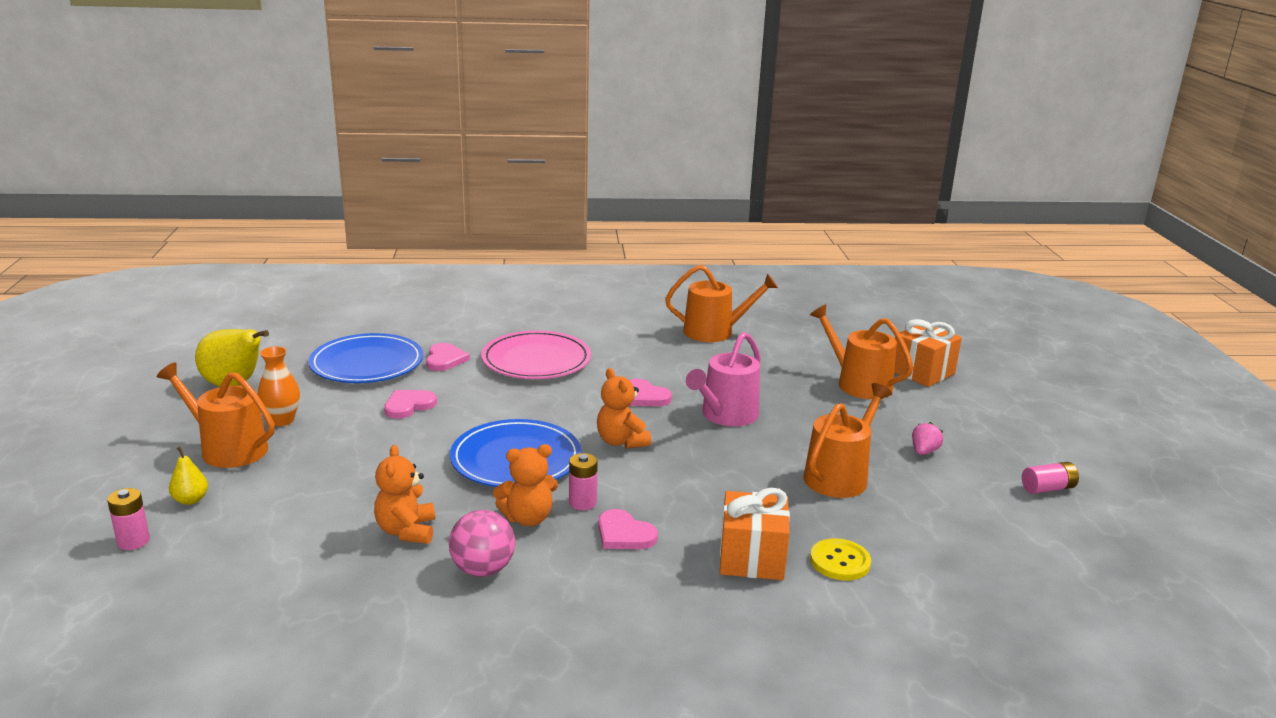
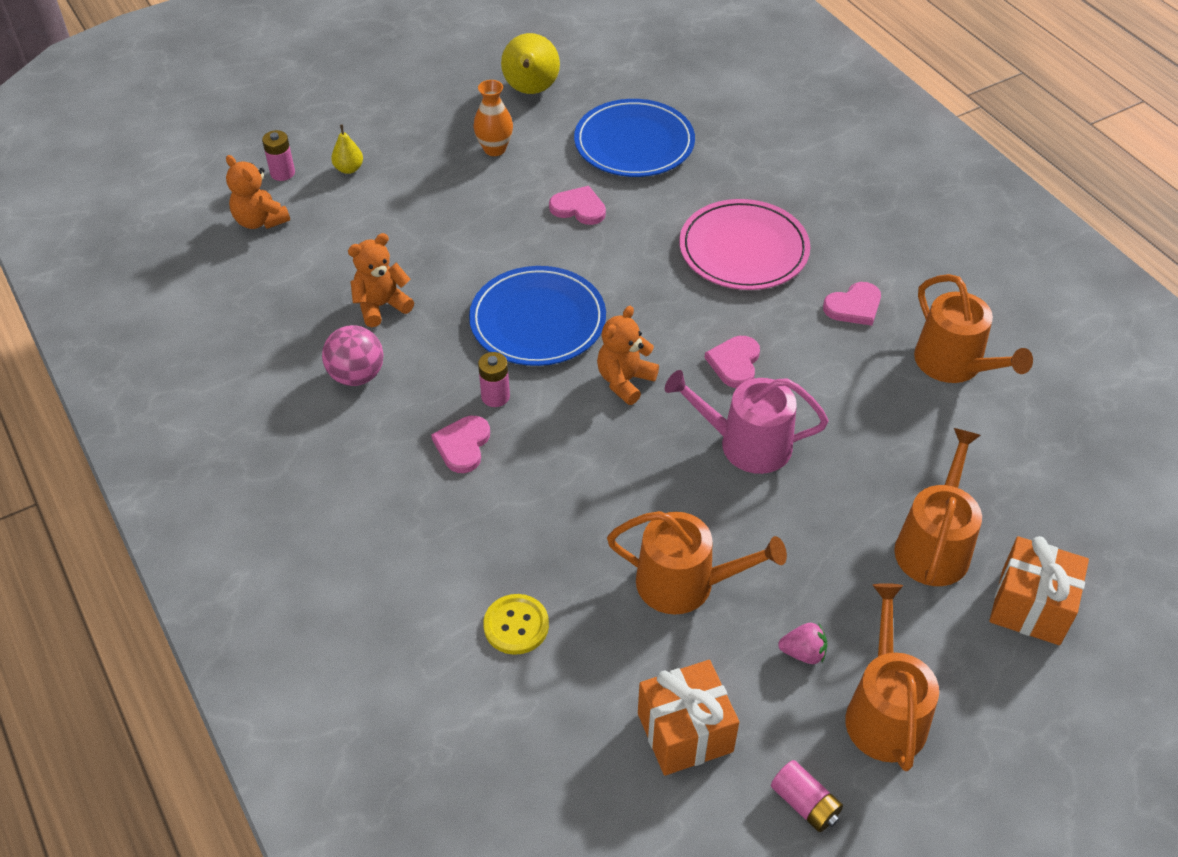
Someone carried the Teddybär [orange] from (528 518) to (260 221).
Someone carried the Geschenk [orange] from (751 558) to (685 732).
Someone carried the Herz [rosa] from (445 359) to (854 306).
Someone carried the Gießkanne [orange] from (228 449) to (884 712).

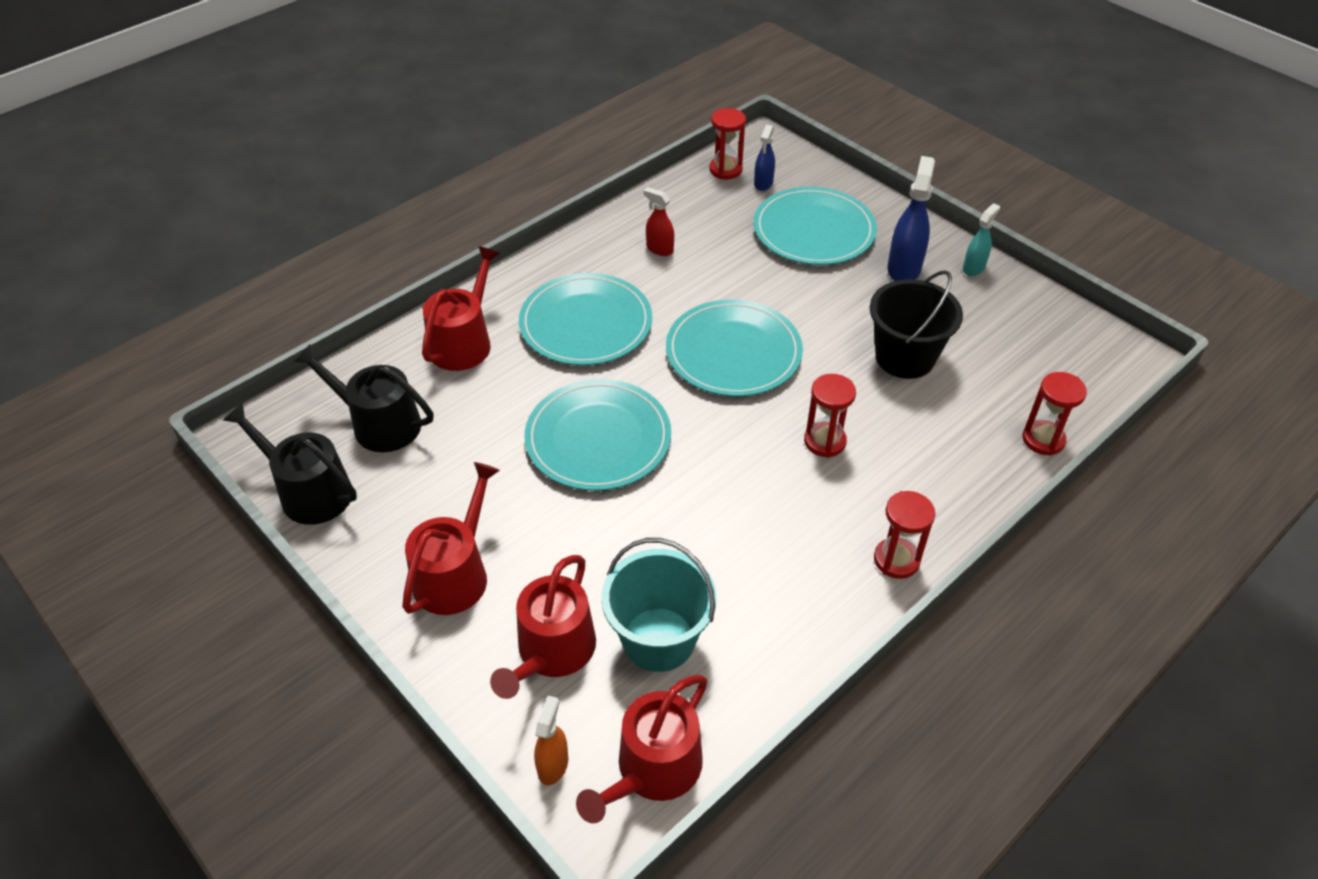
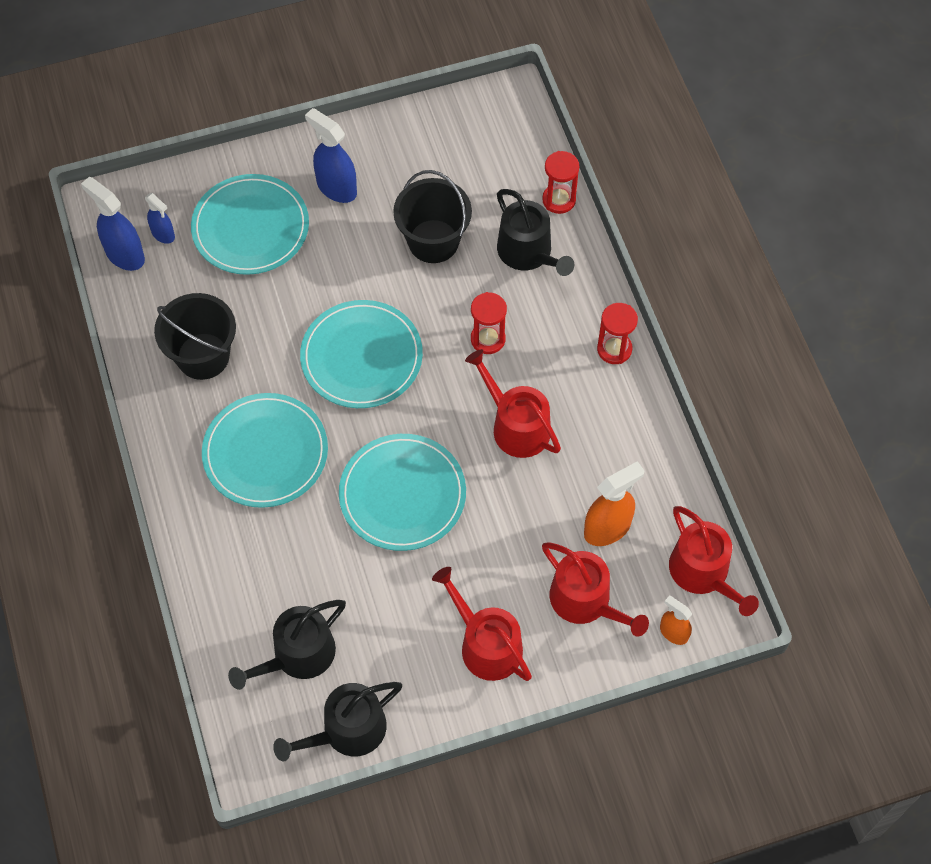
Someone swapped the Sanduhr [rot] at (725 170) for the Sprühflasche [blau] at (124 254).
Someone swapped the Sprühflasche [rot] at (659 249) for the Eimer [schwarz] at (203 356).
Someone carried the Gießkanne [rot] from (464 342) to (516 425).
Someone put down the Gießkanne [schwarz] at (528 253).
Someone swapped the Eimer [türkis] at (658 639) for the Sprühflasche [orange] at (607 528).
Someone took away the Sprühflasche [türkis] at (973 268).

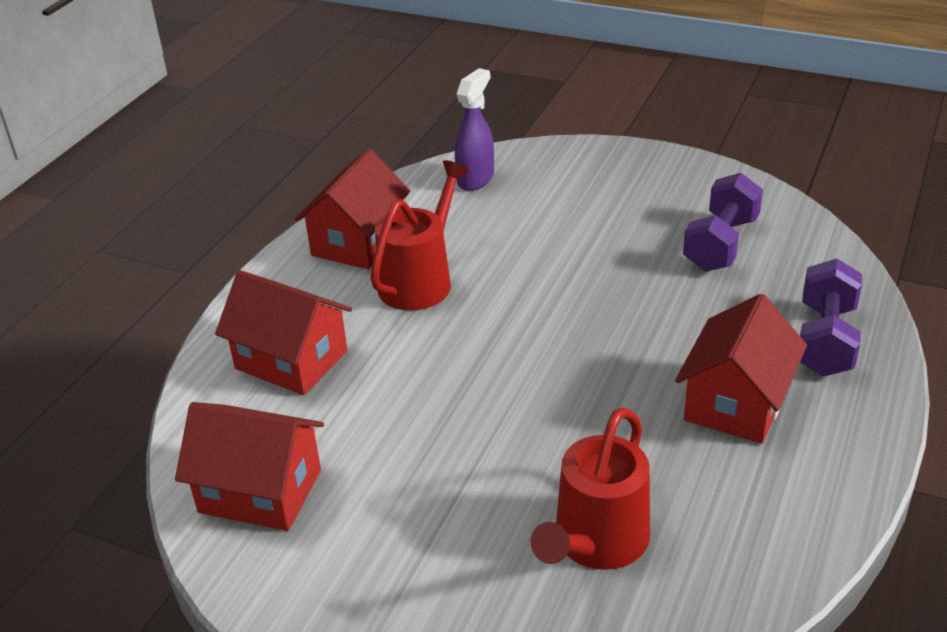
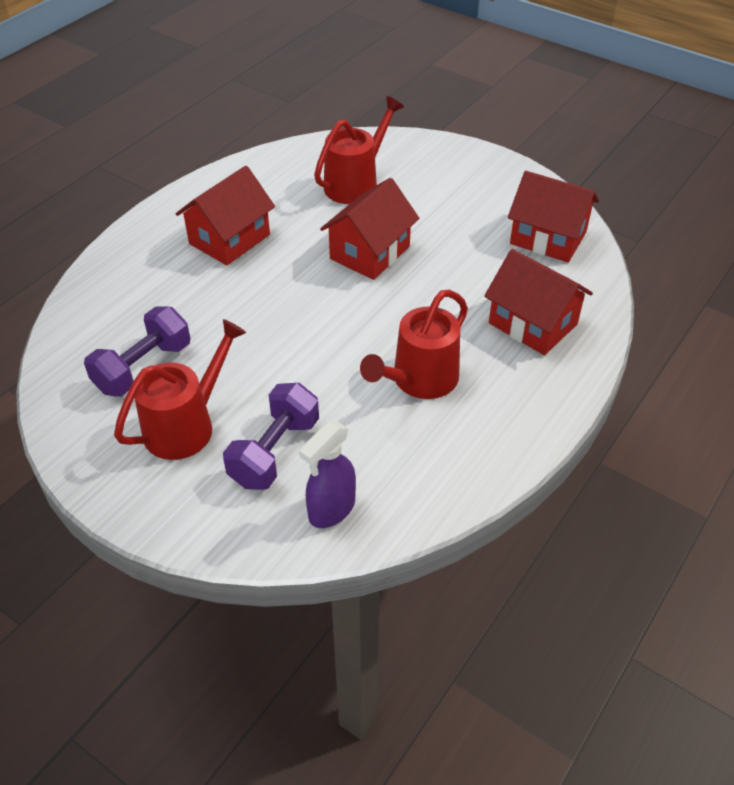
Someone put down the Gießkanne [rot] at (186 425).
Someone carried the Hantel [lila] from (825 340) to (274 452).
Someone carried the Haus [rot] from (358 242) to (370 253).

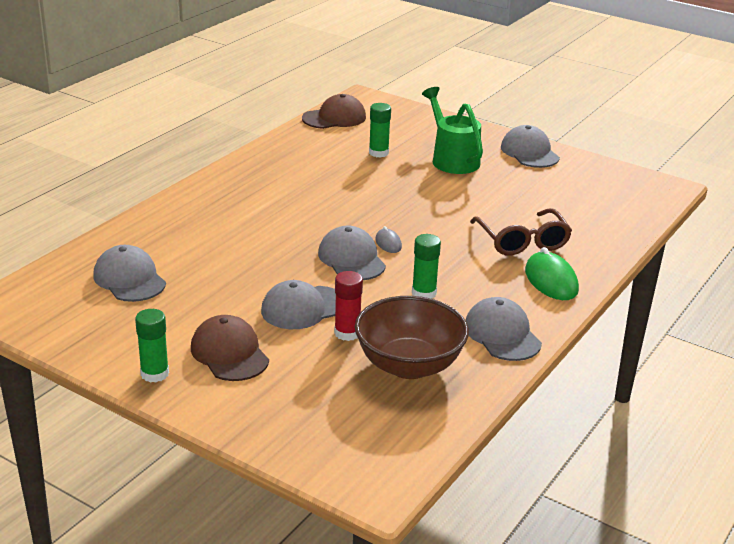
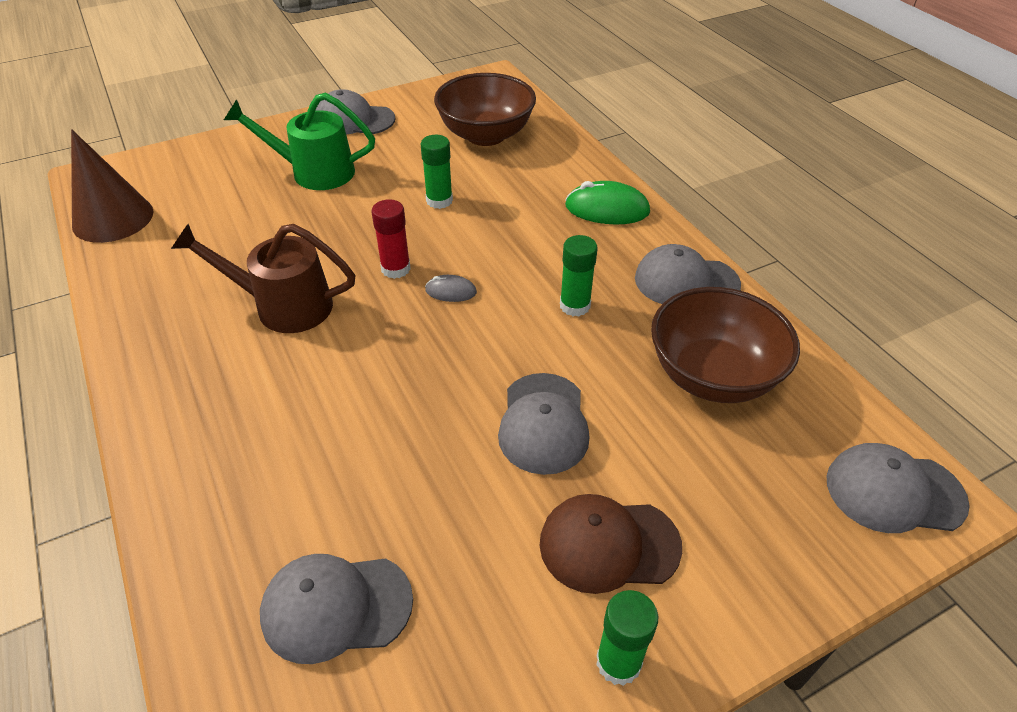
Someone swapped the Kappe [braun] at (334 118) for the Kegel [braun] at (113 218).
Someone put down the Gießkanne [braun] at (282 306).
Someone carried the Klebestift [rot] from (347 333) to (395 269).
Someone carried the Klebestift [grün] from (378 153) to (439 200).
Someone put down the Schüssel [braun] at (485 135).
Someone carried the Kappe [grau] from (351 259) to (894 491).
Someone took away the Brille [braun] at (522 241).

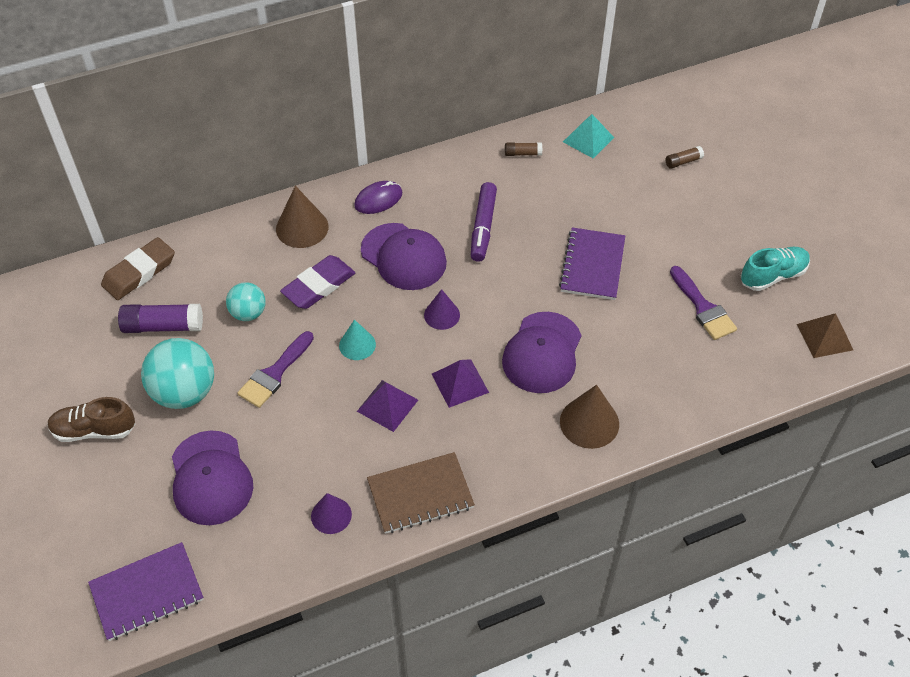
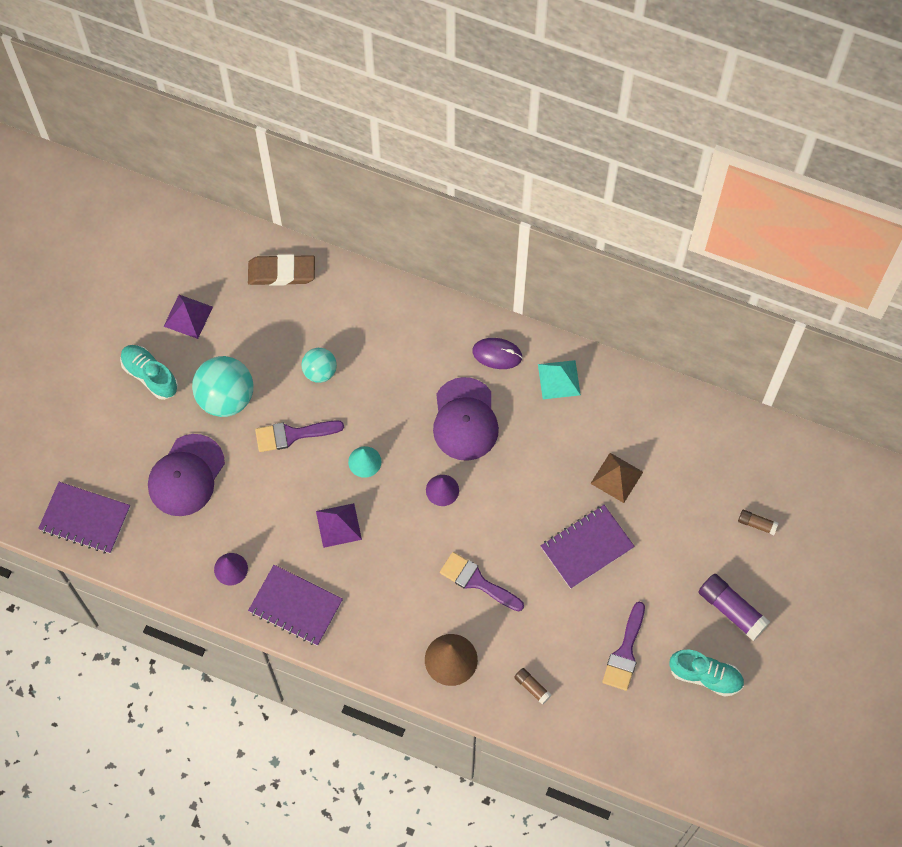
Someone repainted the Schuh [braun] at (94 430), which became the Schuh [türkis] at (150 375).
Someone carried the Pyramide [lila] from (460 383) to (188 316).
Someone repainted the Notizbuch [braun] at (420 494), which became the Notizbuch [lila] at (295 606).
Someone swapped the Kappe [lila] at (542 353) for the Pinsel [lila] at (477 581).
Someone carried the Klebestift [braun] from (523 153) to (532 687).
Someone carried the Pyramide [türkis] from (588 139) to (559 379).
Someone carried the Pyramide [braun] from (825 337) to (616 477).
Someone carried the Klebestift [lila] from (163 326) to (731 610).
Someone took away the Kegel [braun] at (302 227).
Someone took away the Radiergummi [lila] at (319 286).
Someone took away the Filzstift [lila] at (483 227).

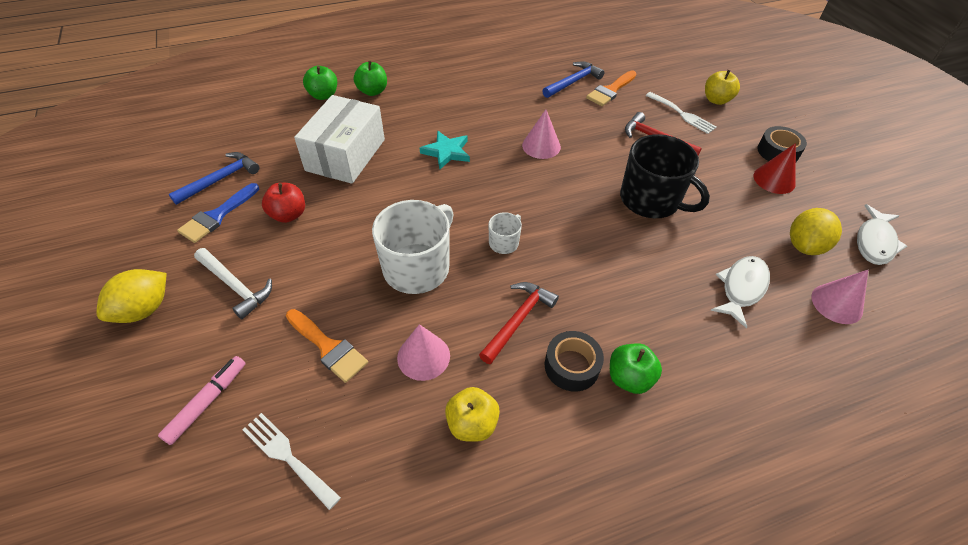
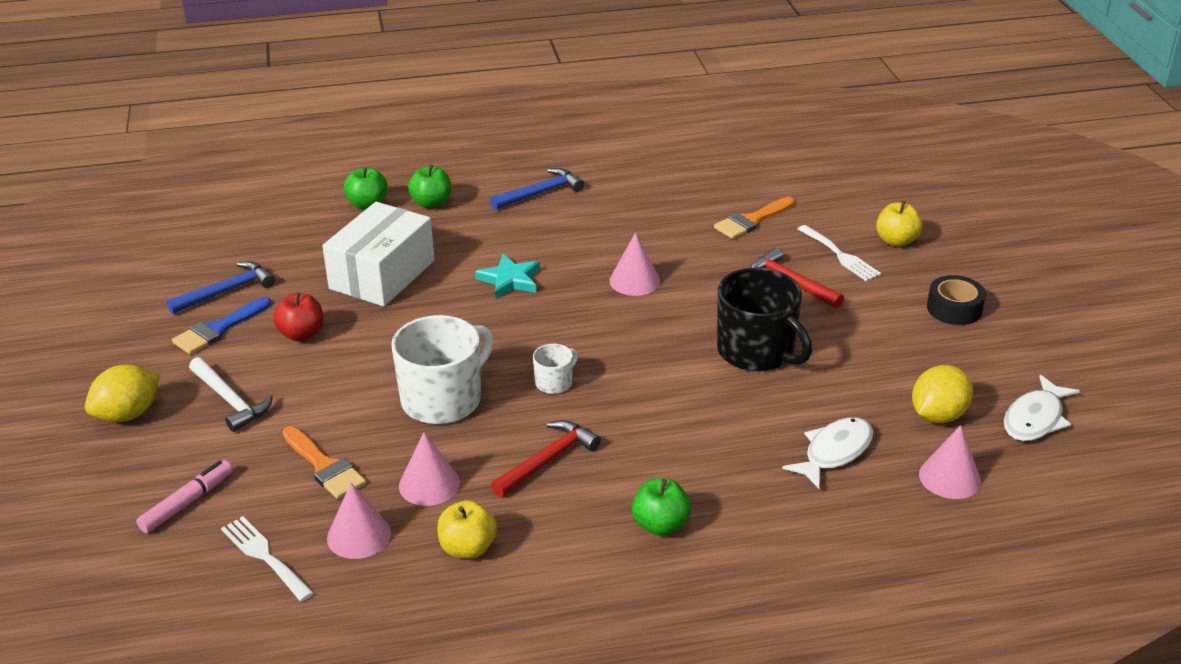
Someone put down the Kegel [rosa] at (359 535).
Someone carried the Hammer [blau] from (573 82) to (541 193).
Someone took away the Klebeband [schwarz] at (571 366).
Someone took away the Kegel [rot] at (774 179).

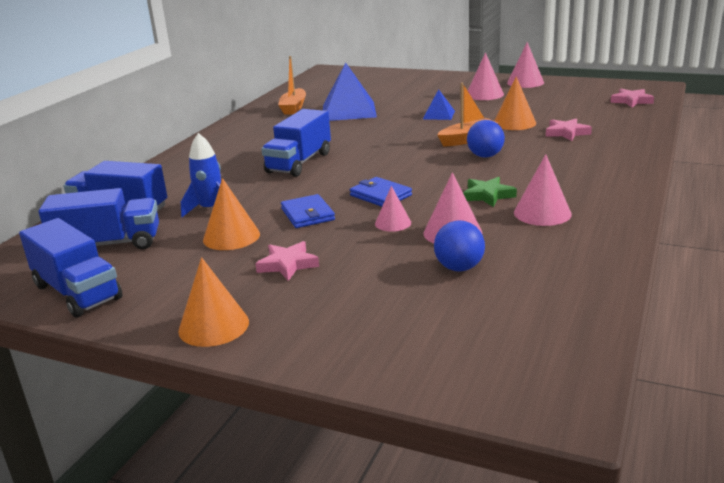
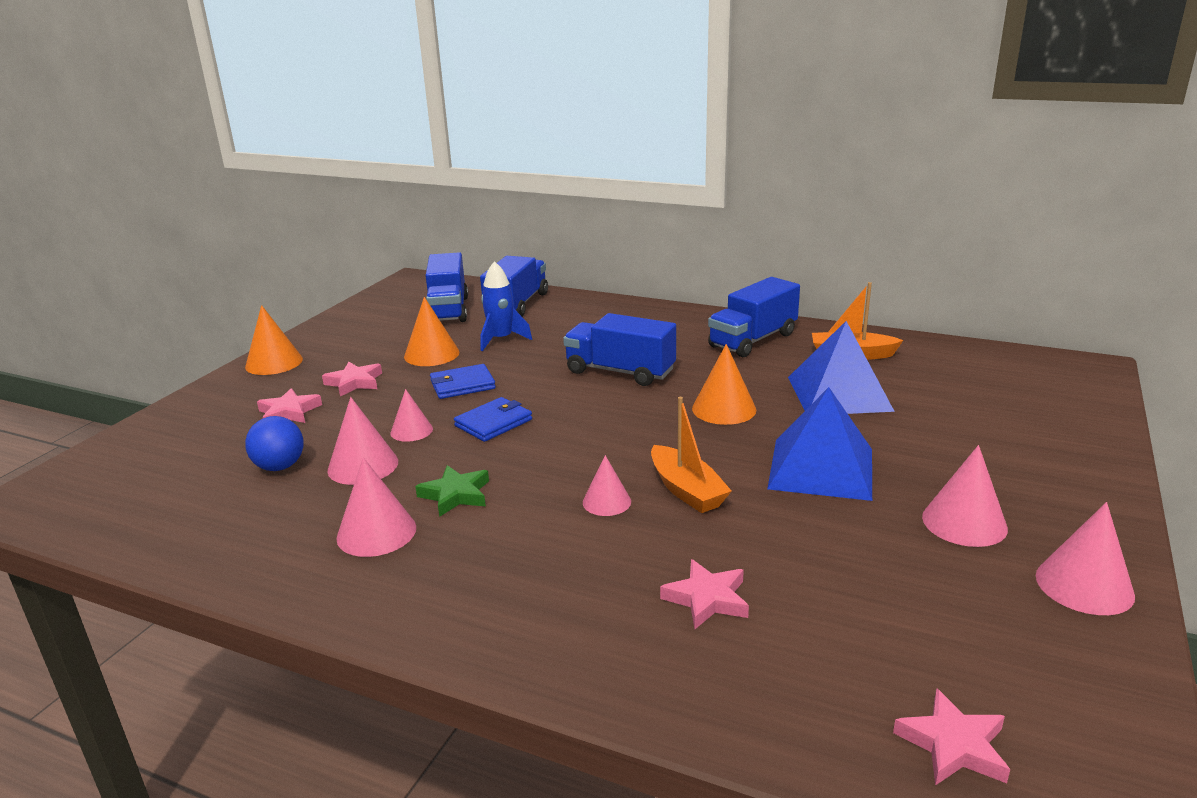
Someone put down the Stern [rosa] at (289 412).
Someone swapped the Ball [blau] at (485 156) for the Kegel [rosa] at (606 502).
Someone carried the Kegel [orange] from (514 123) to (724 409).
Someone carried the Lastwagen [blau] from (77 292) to (753 340).
Someone scaled the Pyramide [blau] at (438 115) by 1.92.

